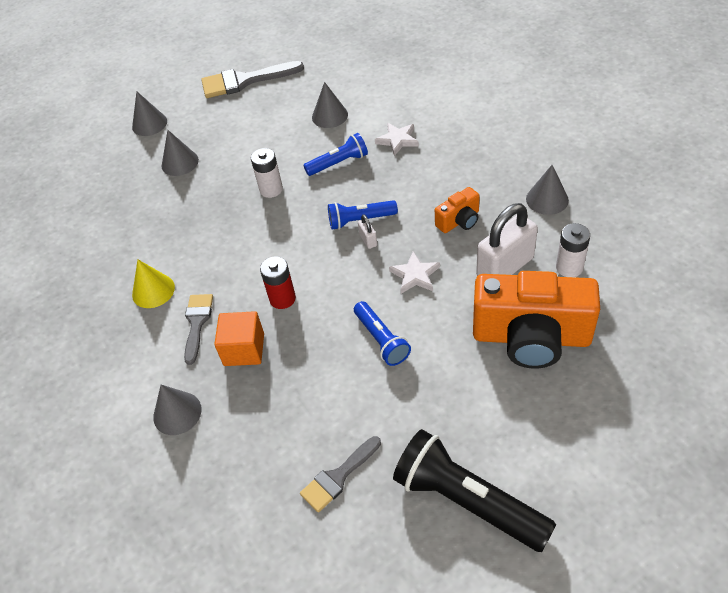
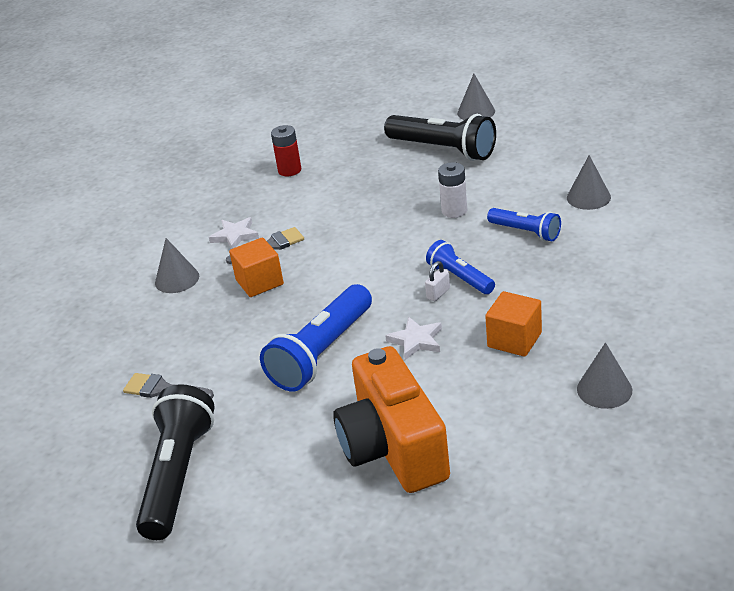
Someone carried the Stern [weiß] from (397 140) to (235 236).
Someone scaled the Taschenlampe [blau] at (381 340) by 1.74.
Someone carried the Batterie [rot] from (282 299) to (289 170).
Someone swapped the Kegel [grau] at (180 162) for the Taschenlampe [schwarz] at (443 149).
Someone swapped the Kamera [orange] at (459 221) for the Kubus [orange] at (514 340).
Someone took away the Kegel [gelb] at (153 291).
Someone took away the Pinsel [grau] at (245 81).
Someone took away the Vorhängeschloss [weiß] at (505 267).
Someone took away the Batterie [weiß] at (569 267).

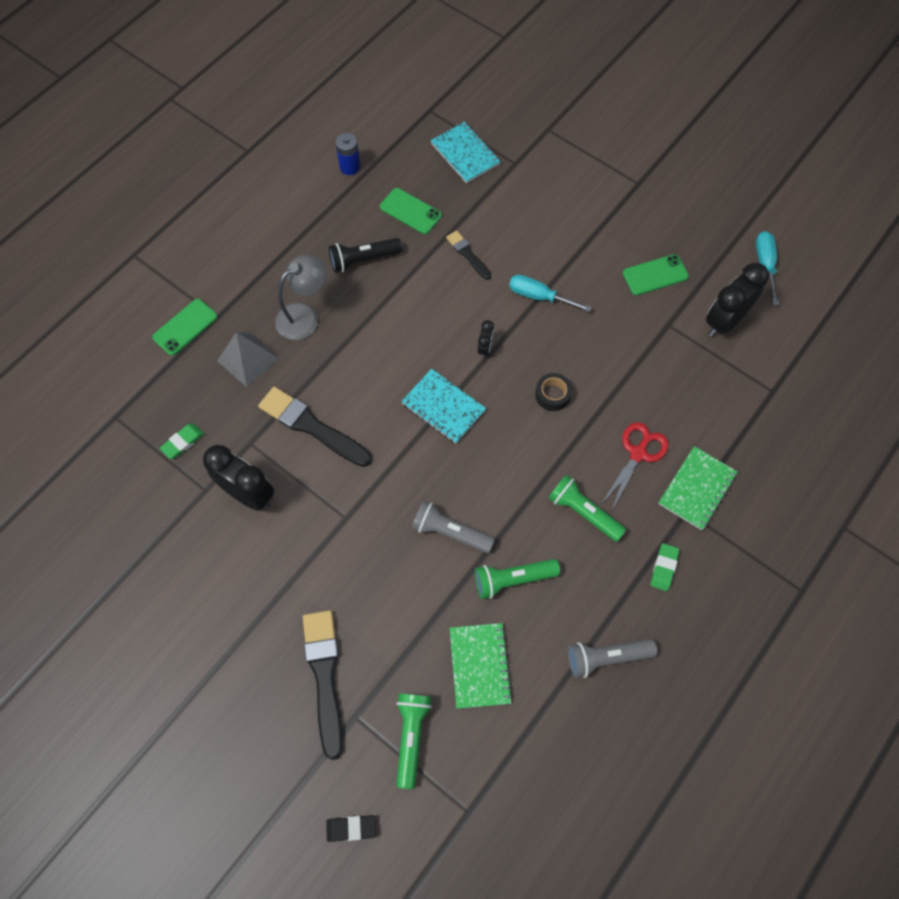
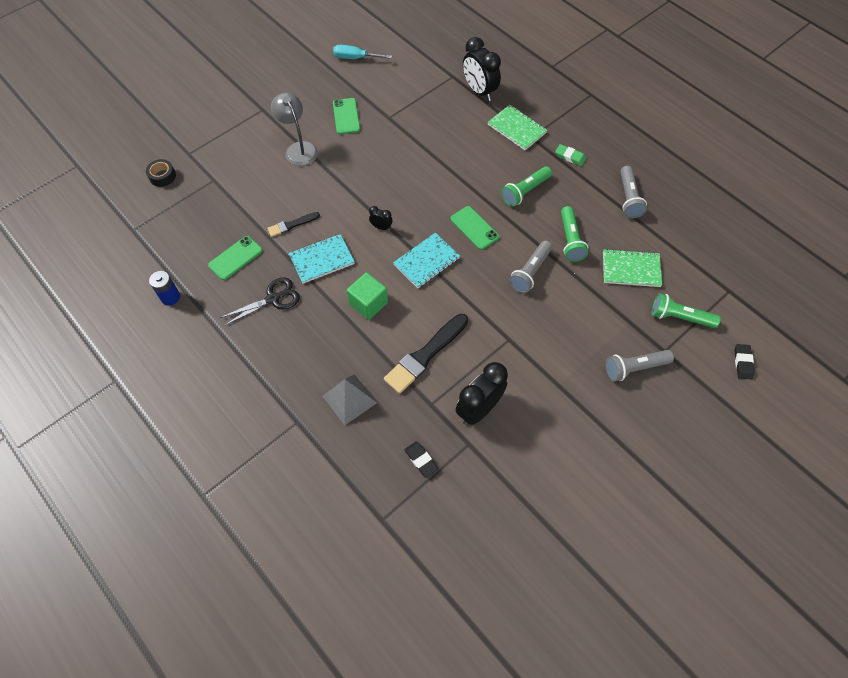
Someone carried the Klebeband [schwarz] from (552 395) to (162 176).
Someone swapped the Taschenlampe [schwarz] at (363 260) for the Schere [schwarz] at (273 299).
Someone carried the Lampe [grau] from (305 316) to (298 149).
Someone carried the Notizbuch [türkis] from (465 154) to (322 260).
Someone put down the Kubus [grün] at (368 303).
Someone repainted the Radiergummi [grün] at (183 442), which became the Radiergummi [schwarz] at (420 460).
Someone carried the Handy [grün] from (185 327) to (474 228).
Someone carried the Wecker [schwarz] from (724 321) to (479 91).
Someone swapped the Pinsel [schwarz] at (325 676) for the Taschenlampe [grau] at (634 368).
Someone took away the Schraubenzieher [türkis] at (539 296).
Someone took away the Schere [rot] at (638 453).

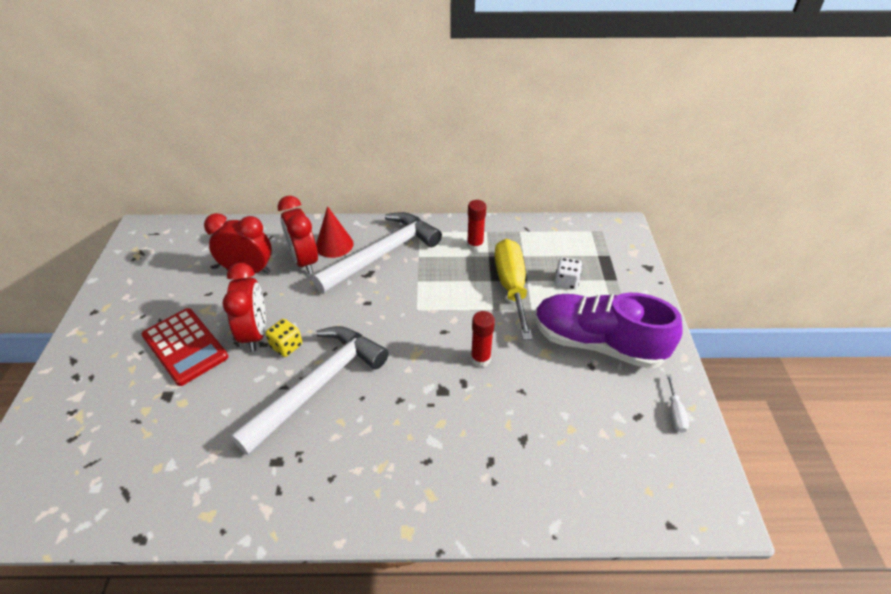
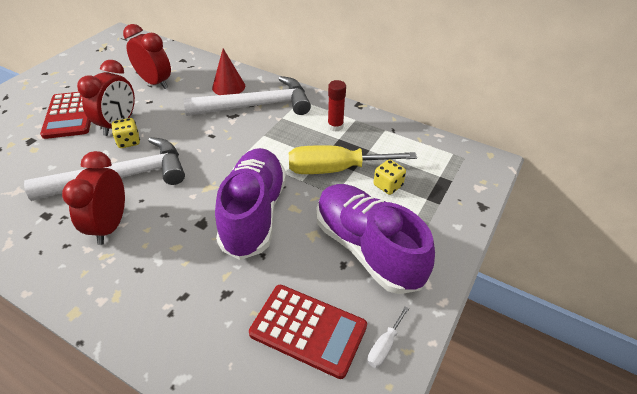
Someone carried the Wecker [rot] from (304 261) to (110 225).
Someone swapped the Klebestift [rot] at (480 359) for the Schuh [lila] at (254 214).
Someone put down the Taschenrechner [rot] at (308 330).
Someone rotated the Schraubenzieher [gelb] at (511 286) by 120 degrees counterclockwise.
Someone repainted the Spielwürfel [weiß] at (566 282), which became the Spielwürfel [gelb] at (388 185).

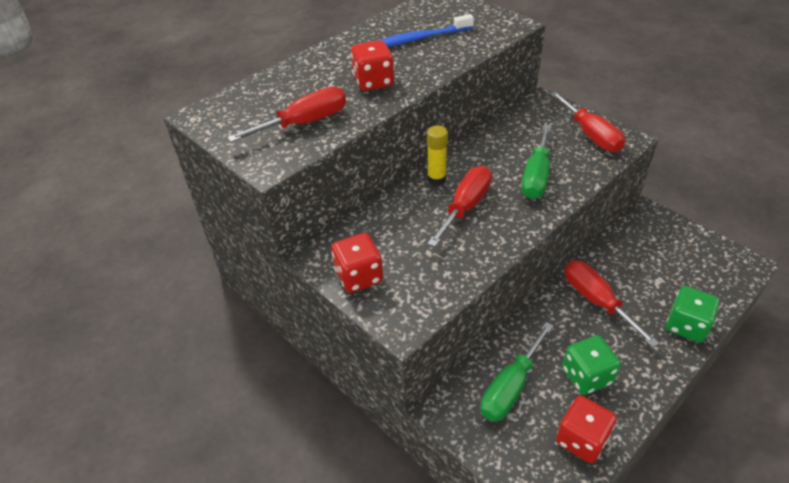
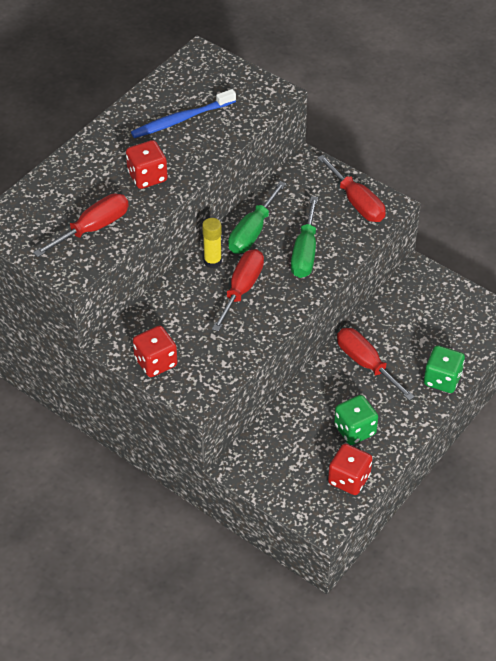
Someone carried the Schraubenzieher [grün] from (510 387) to (252 232).

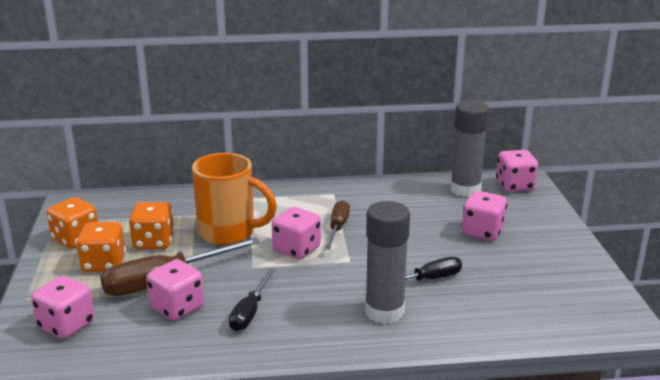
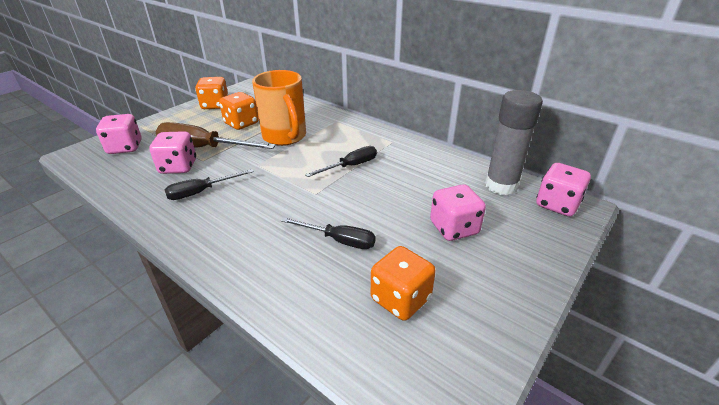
Someone repainted the Schraubenzieher [braun] at (337 228), which became the Schraubenzieher [schwarz] at (350 166).
Someone carried the Spielwürfel [orange] from (104 264) to (400 299).
Someone took away the Spielwürfel [rosa] at (296 249).
Someone took away the Klebestift [grau] at (384 311).

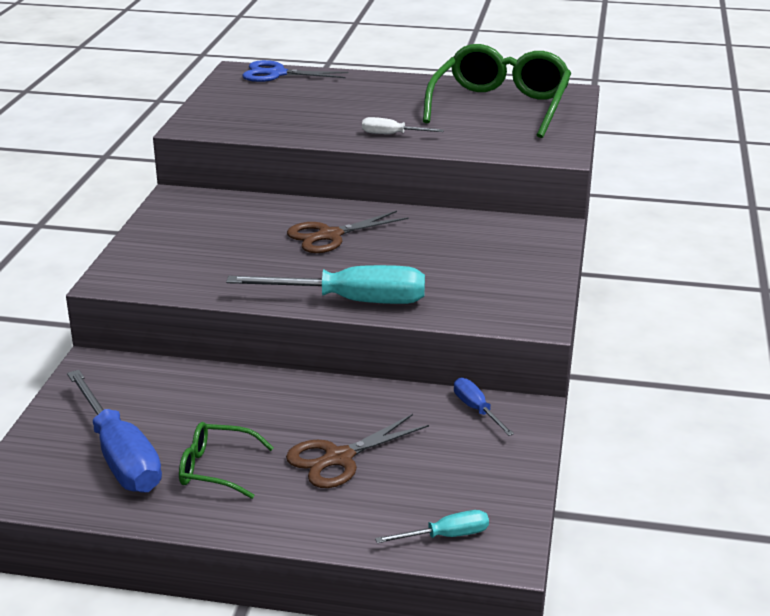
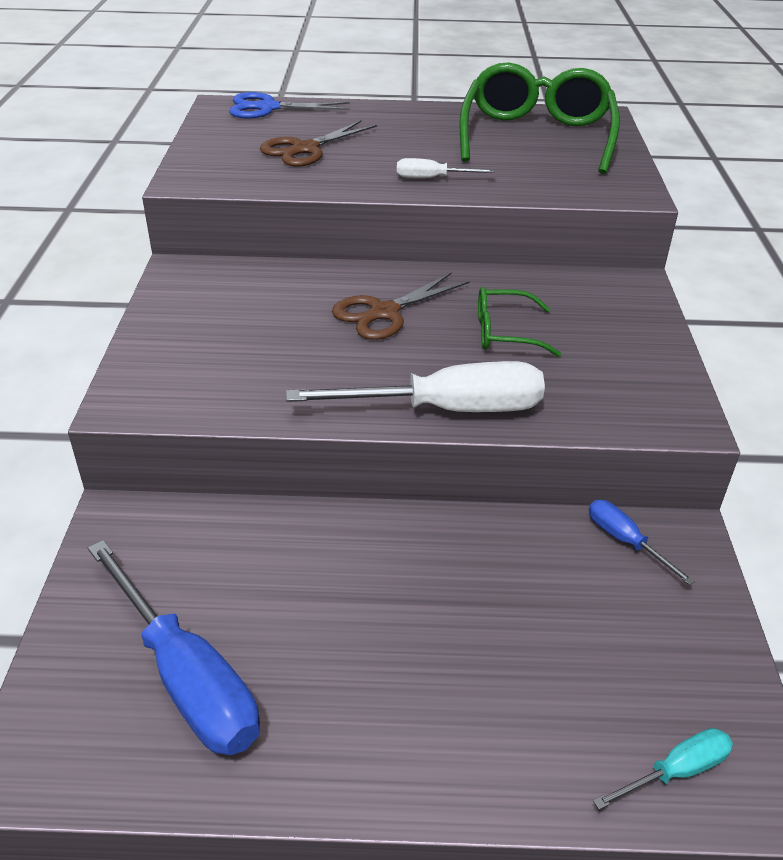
Someone carried the Schere [braun] from (339 458) to (305 149).
Someone repainted the Schraubenzieher [türkis] at (351 301), which became the Schraubenzieher [weiß] at (446 409).
Someone carried the Brille [grün] from (216 469) to (505 333).

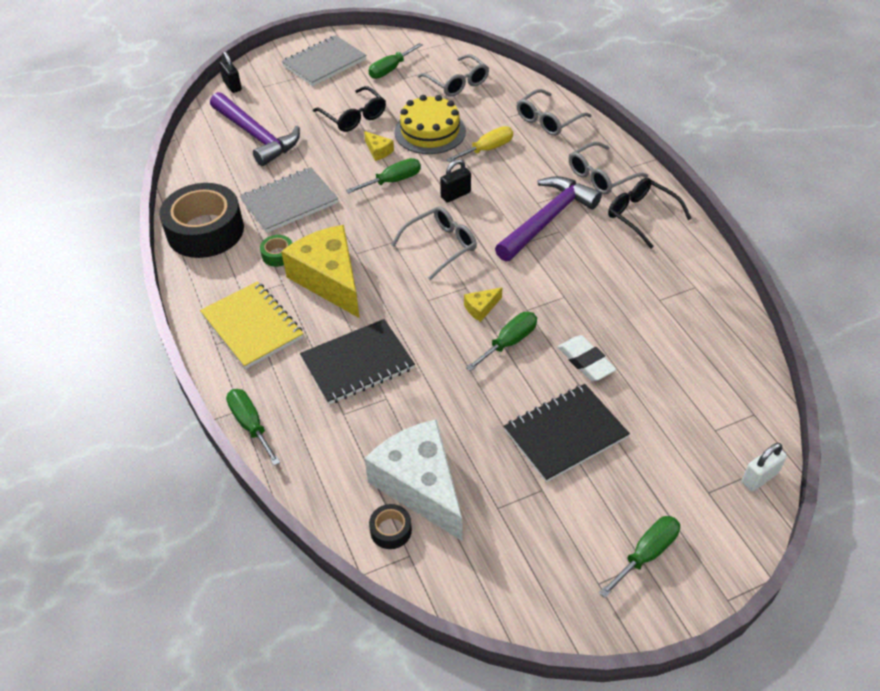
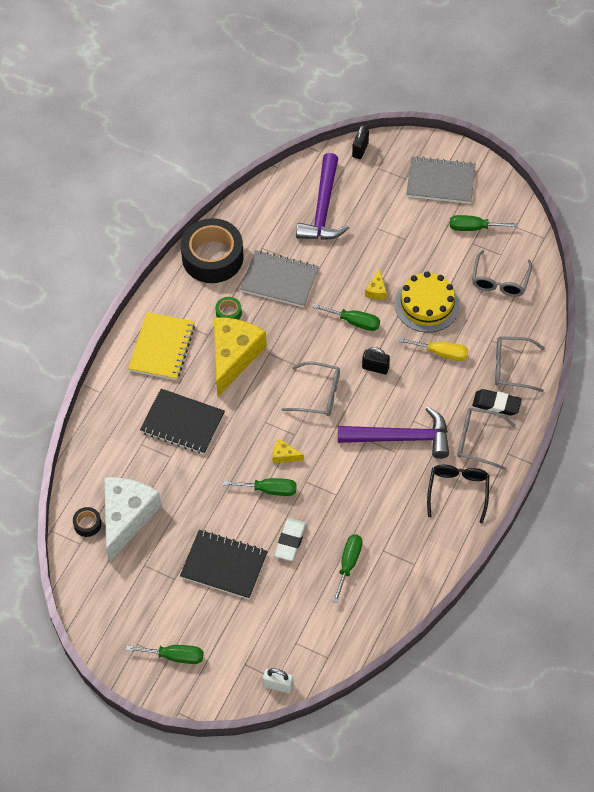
Someone carried the Schraubenzieher [grün] from (250 425) to (348 564).
Someone put down the Radiergummi [schwarz] at (496 404).
Someone took away the Brille [schwarz] at (354 117).

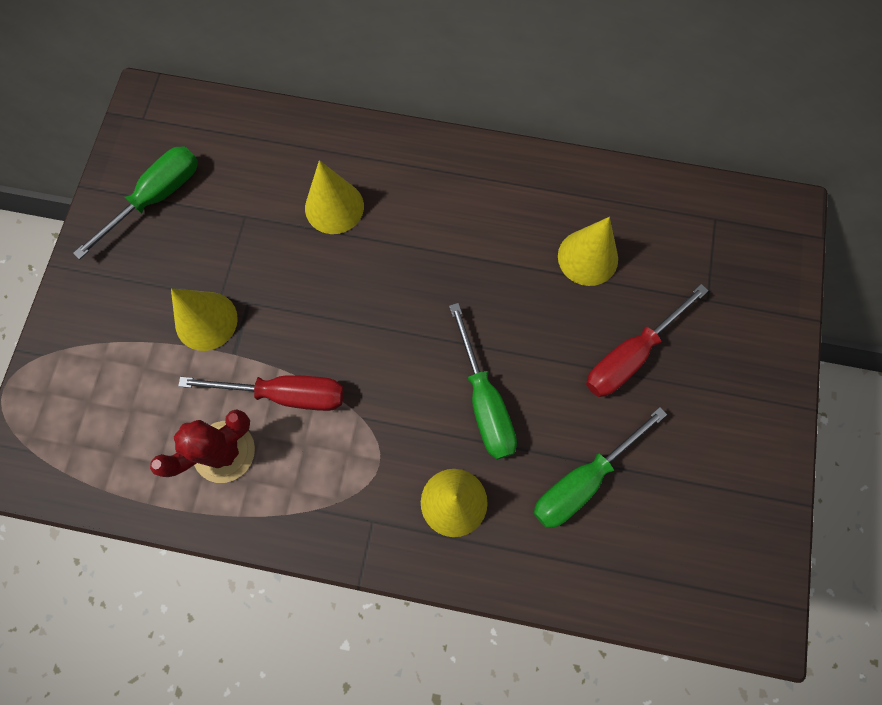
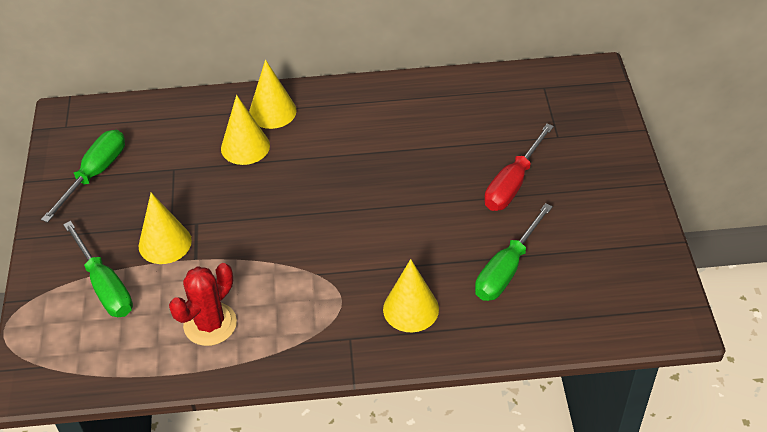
Someone carried the Schraubenzieher [grün] from (484 401) to (105 286).
Someone carried the Kegel [gelb] from (587 257) to (272 111).
Someone took away the Schraubenzieher [rot] at (285 394).

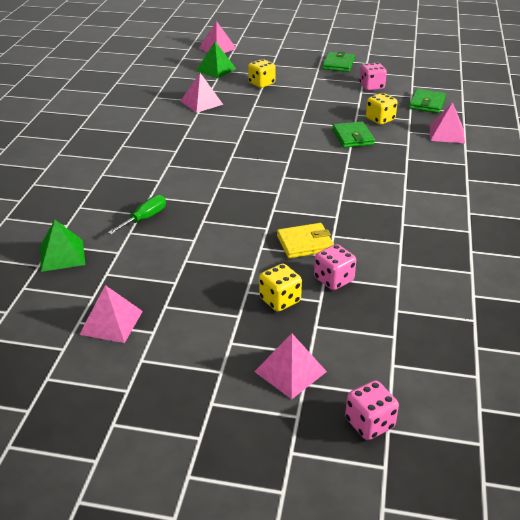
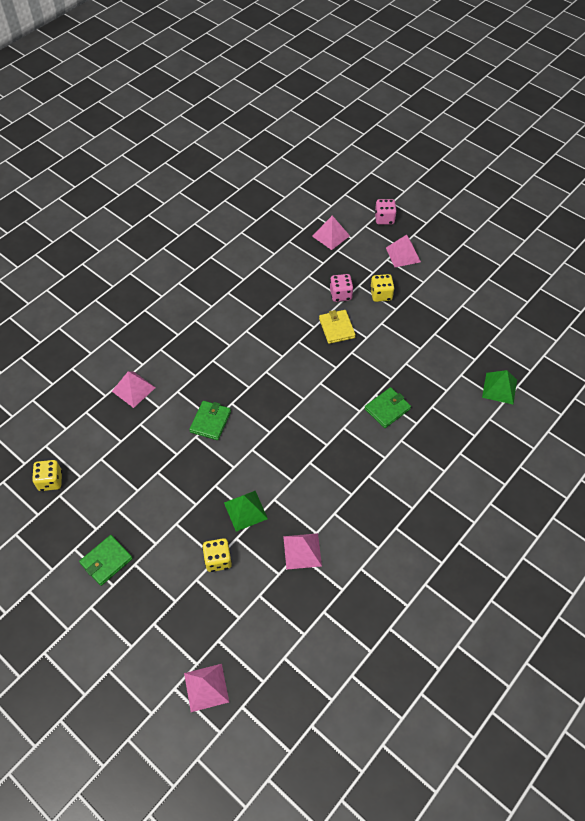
Someone carried the Spielwürfel [gelb] from (380 119) to (50 481).
Someone carried the Pyramide [grün] from (216 70) to (245 510).
Someone carried the Pyramide [rosa] from (111 322) to (330 236).
Someone rotated the Geldbörse [gelb] at (305 243) by 60 degrees clockwise.
Someone carried the Geldbörse [grün] from (427 103) to (387 409).
Someone took away the Schraubenzieher [grün] at (144 218).
Someone took away the Spielwürfel [rosa] at (371 87).

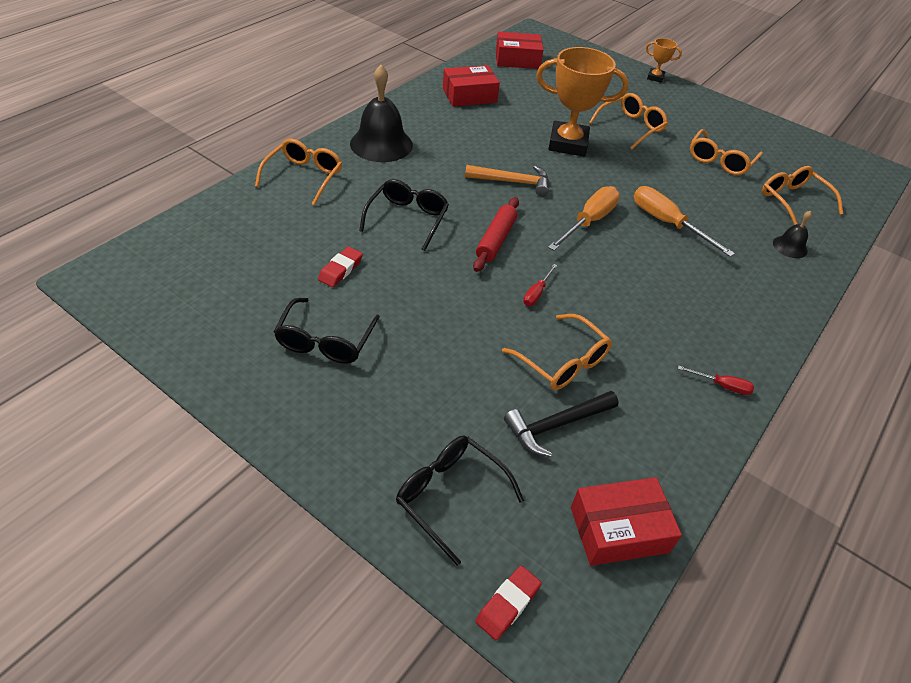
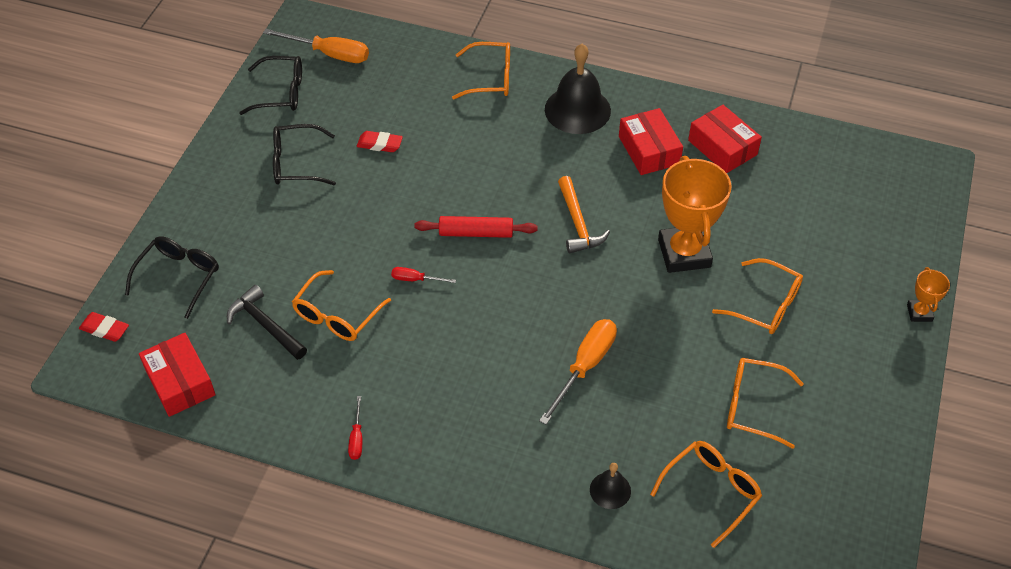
Someone carried the Brille [schwarz] from (407 219) to (281 93).
Someone carried the Schraubenzieher [orange] from (589 221) to (329 54).
Someone carried the Schachtel [rot] from (517 60) to (649 150).

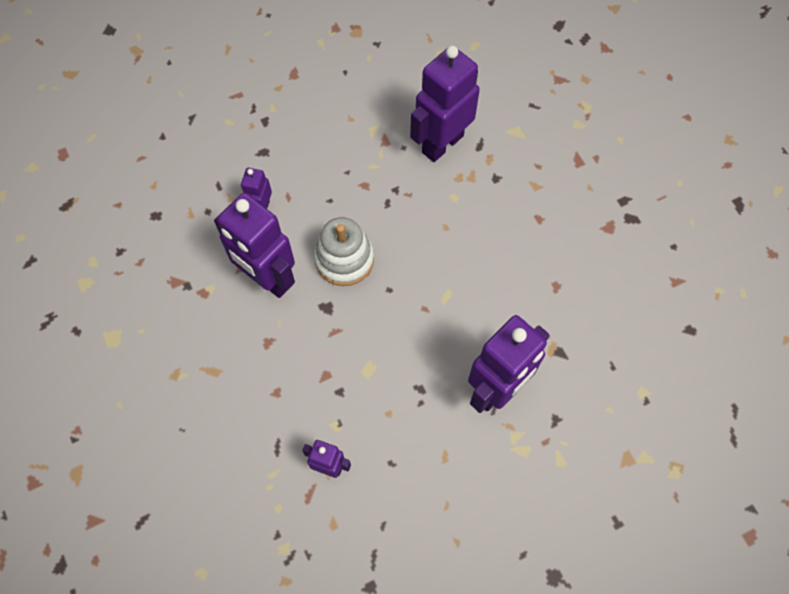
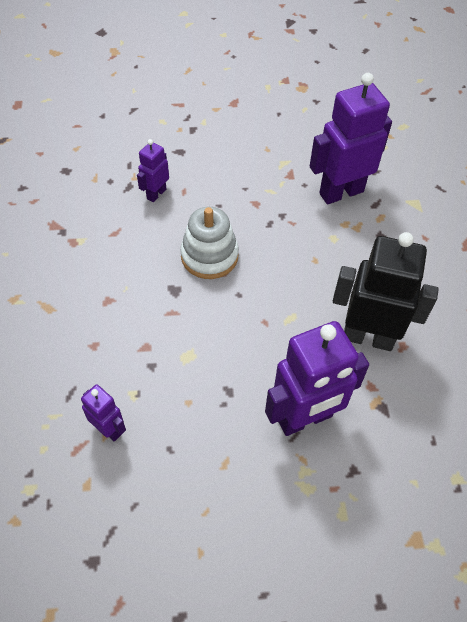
Someone put down the Roboter [schwarz] at (368 337).
Someone took away the Roboter [lila] at (267 279).

